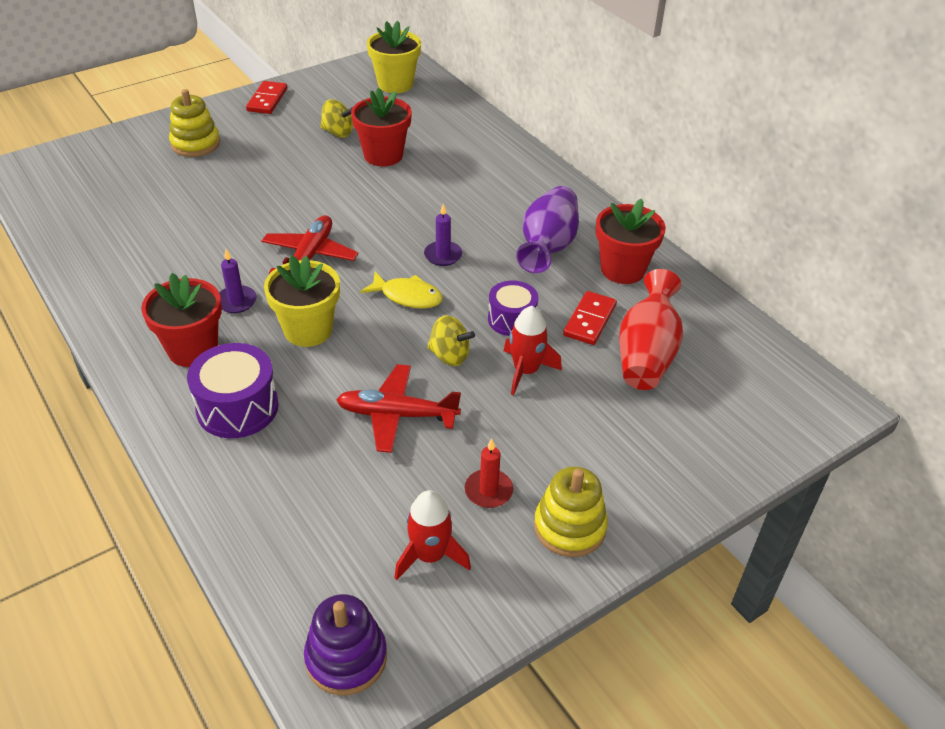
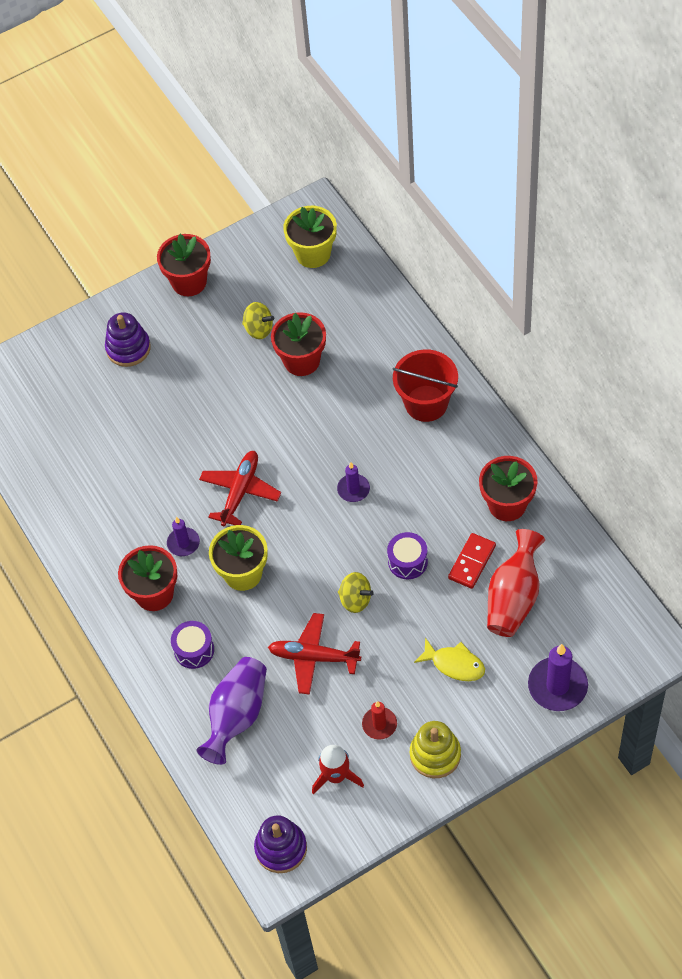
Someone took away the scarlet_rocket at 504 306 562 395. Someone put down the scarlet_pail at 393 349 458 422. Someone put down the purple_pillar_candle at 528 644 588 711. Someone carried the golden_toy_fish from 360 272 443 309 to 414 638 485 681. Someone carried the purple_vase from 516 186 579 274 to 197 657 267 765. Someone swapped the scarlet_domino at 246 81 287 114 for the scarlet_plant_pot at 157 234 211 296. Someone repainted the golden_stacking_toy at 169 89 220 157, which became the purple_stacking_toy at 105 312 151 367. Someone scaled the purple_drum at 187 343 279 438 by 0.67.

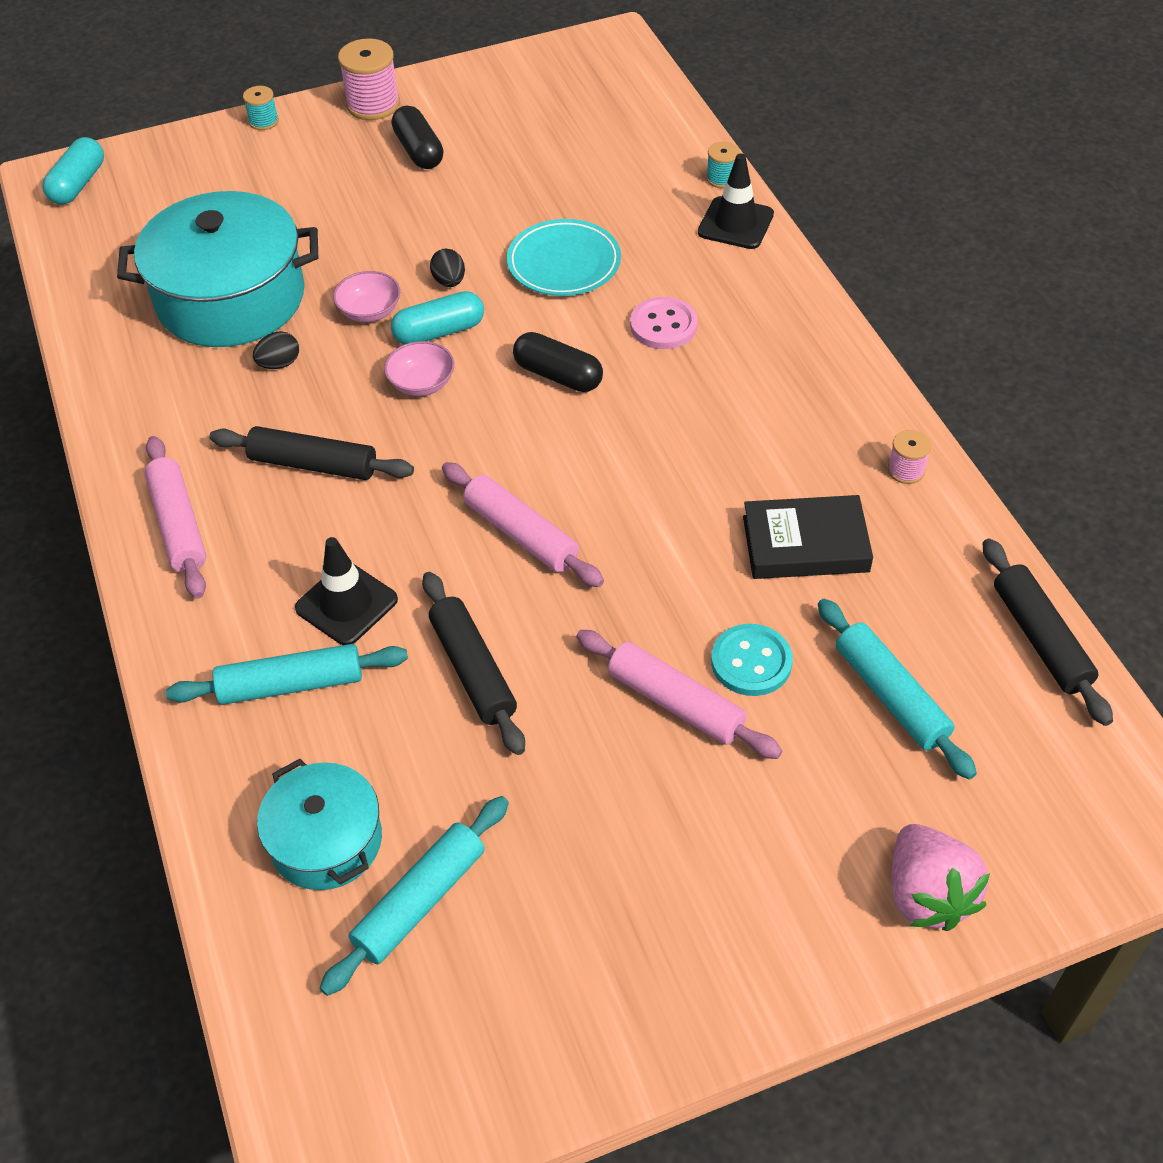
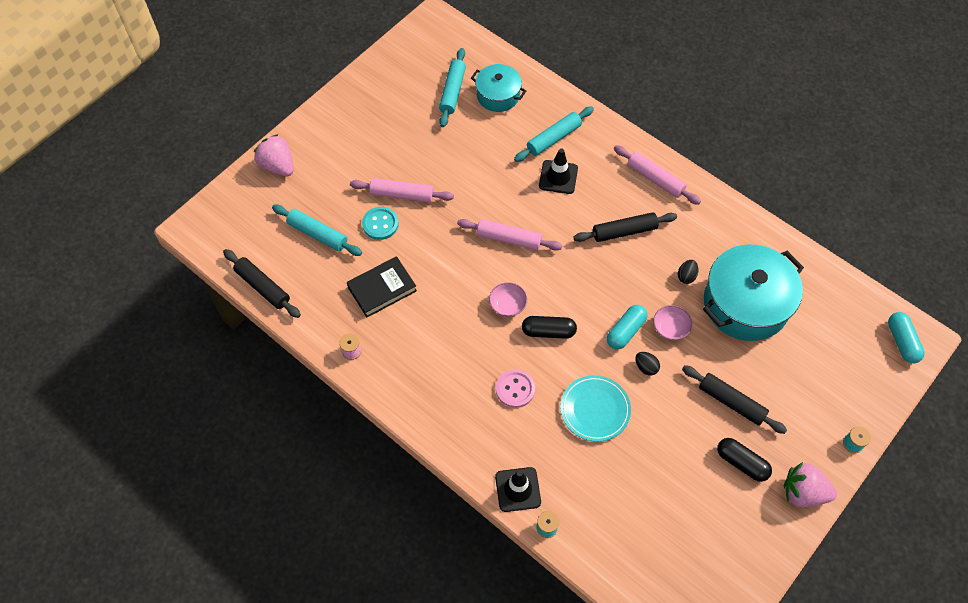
Someone carried the rosy_deep_dish from 384 341 454 396 to 489 282 527 317. Someone carried the jet-black_rolling_pin from 422 572 525 755 to 682 365 787 434. Someone swapped the rosy_bobbin at 338 38 400 120 for the rosy_toy_strawberry at 784 462 837 507.

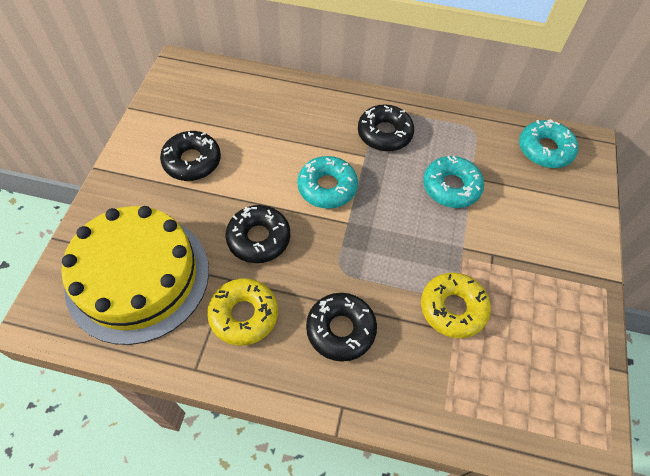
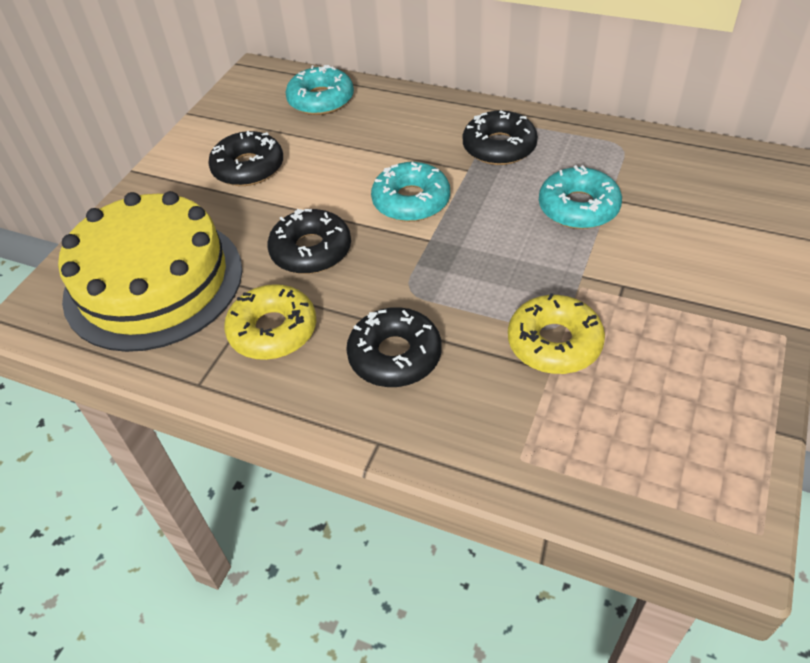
Someone carried the aqua_doughnut from 519 119 578 168 to 285 65 354 115.

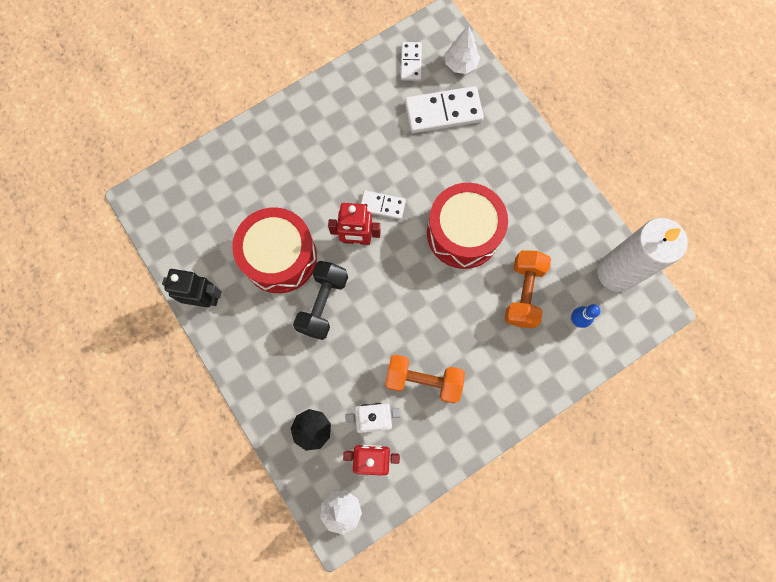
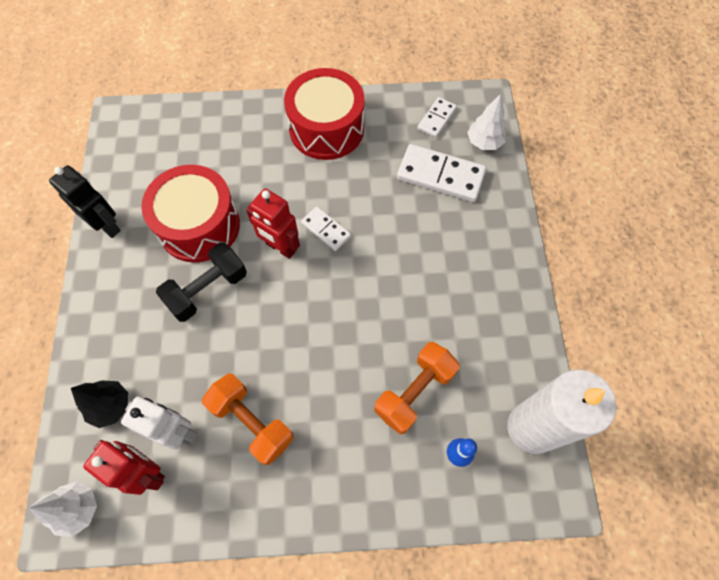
Someone carried the scarlet_drum from 427 183 508 269 to 284 68 365 160.

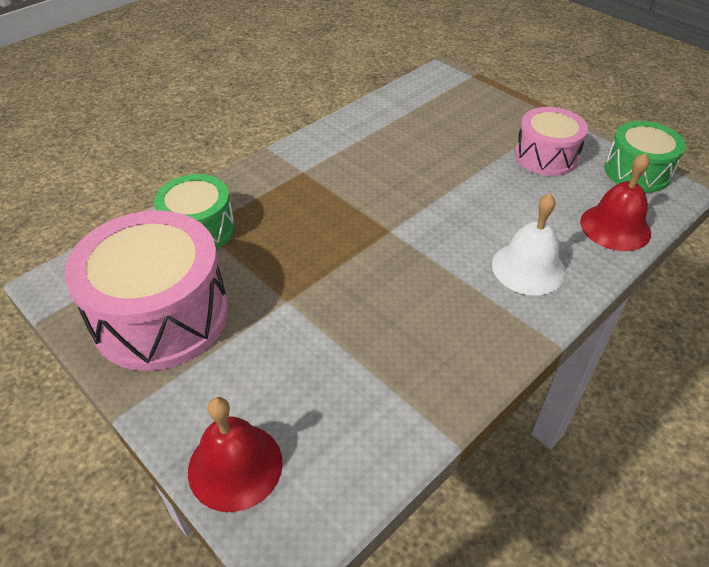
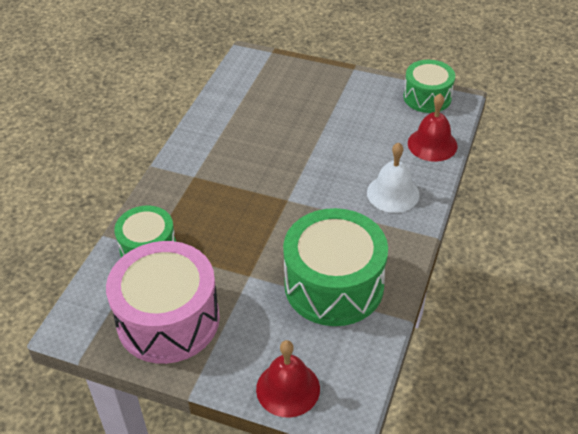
Someone took away the rosy_drum at 515 107 588 176. Someone put down the emerald_drum at 283 208 388 326.

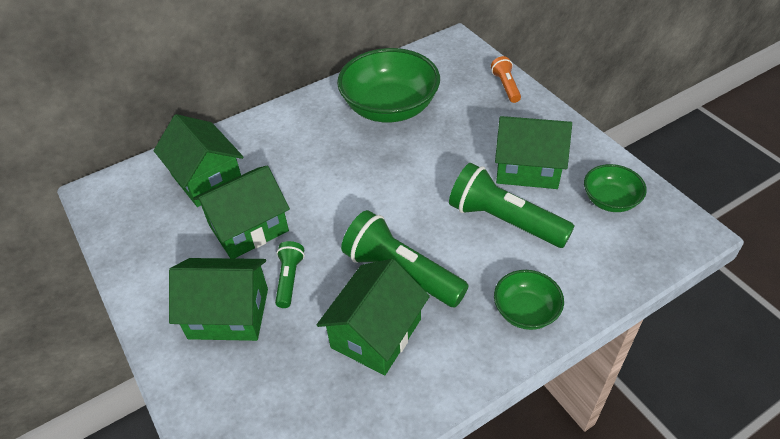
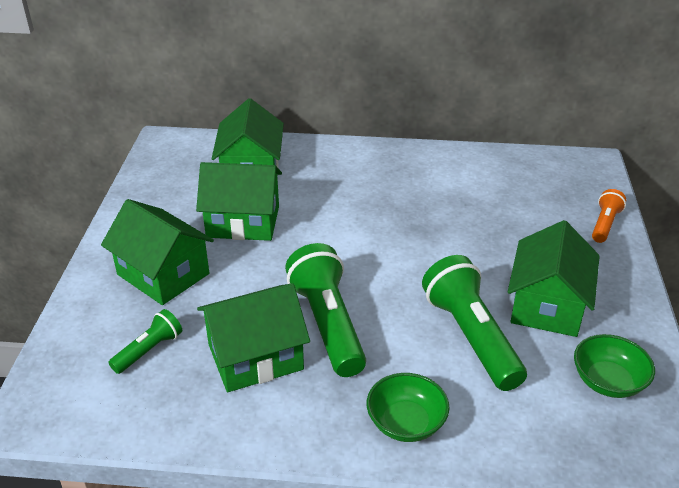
Someone took away the emerald_deep_dish at 337 48 440 122. Someone carried the emerald_pocket_torch from 275 241 305 308 to 108 309 182 374. Someone rotated the emerald_house at 495 116 572 189 by 60 degrees clockwise.

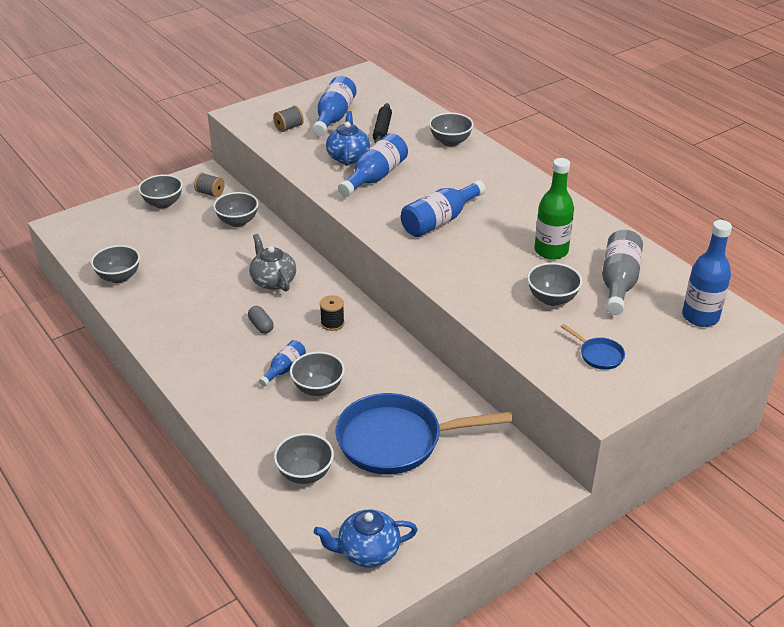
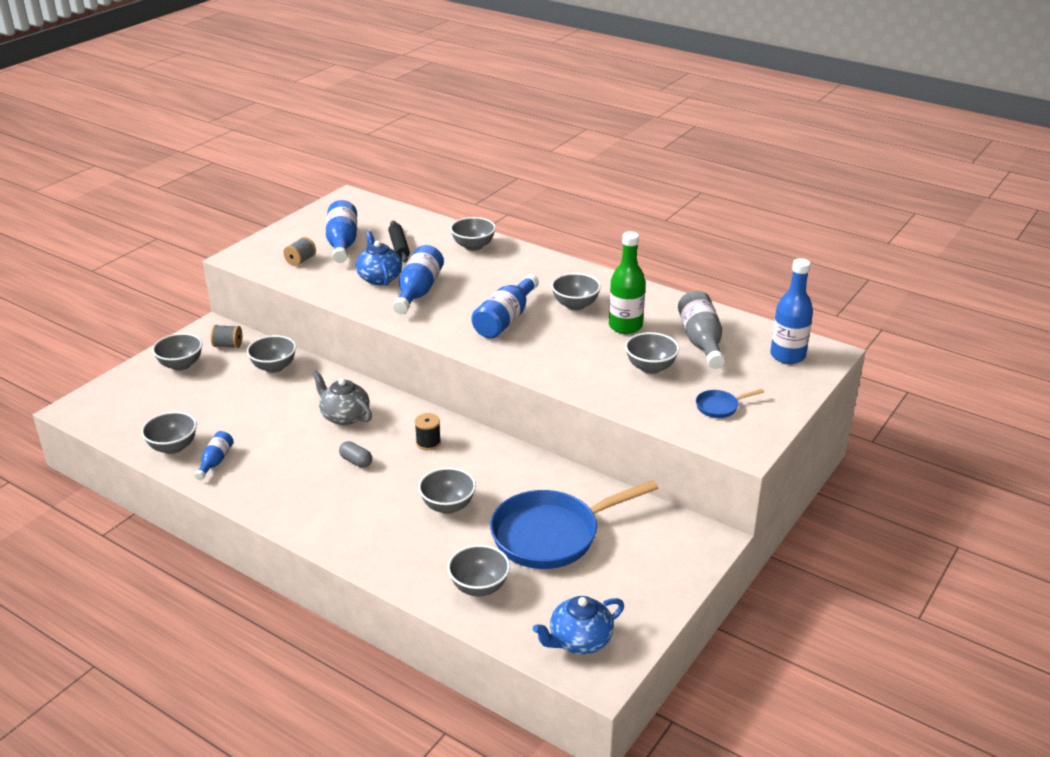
Someone put down the grey_deep_dish at 551 273 601 311. Someone carried the cobalt_drink_bottle from 259 340 306 386 to 194 431 234 480. Someone rotated the cobalt_frying_pan at 561 324 625 370 by 135 degrees clockwise.

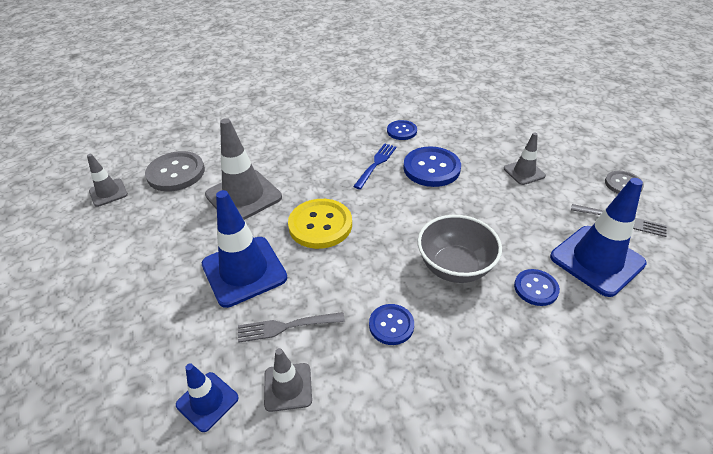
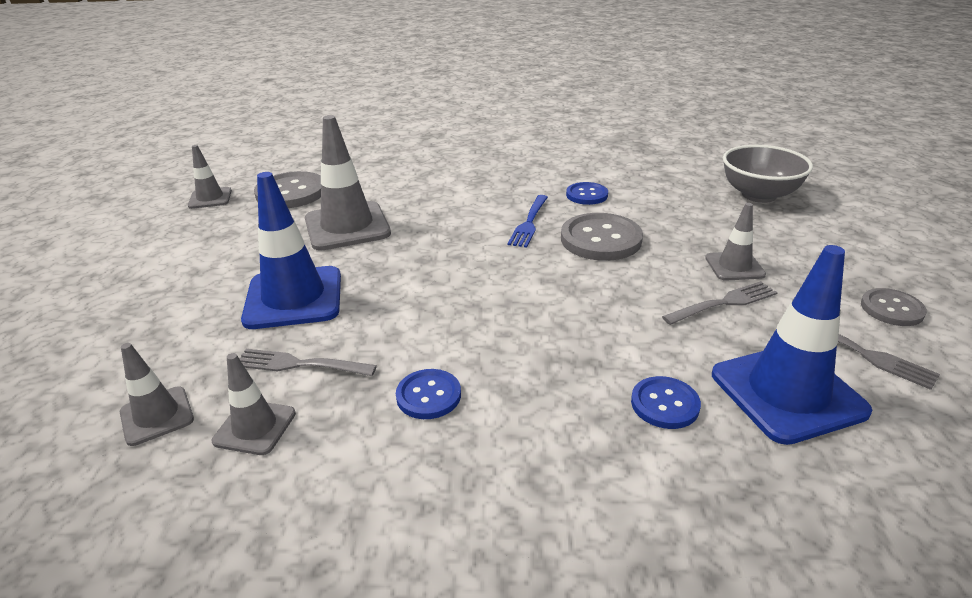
Someone took away the golden_shirt_button at 288 199 352 249. Someone put down the grey_dinner_fork at 662 281 778 325. Someone carried the grey_deep_dish from 418 215 502 283 to 723 145 813 203. Someone repainted the cobalt_road_cone at 176 363 239 432, which became the grey_road_cone at 120 343 194 446. Someone repainted the cobalt_shirt_button at 403 146 461 187, which became the grey_shirt_button at 561 213 643 261. Someone rotated the cobalt_dinner_fork at 353 143 397 189 by 150 degrees clockwise.

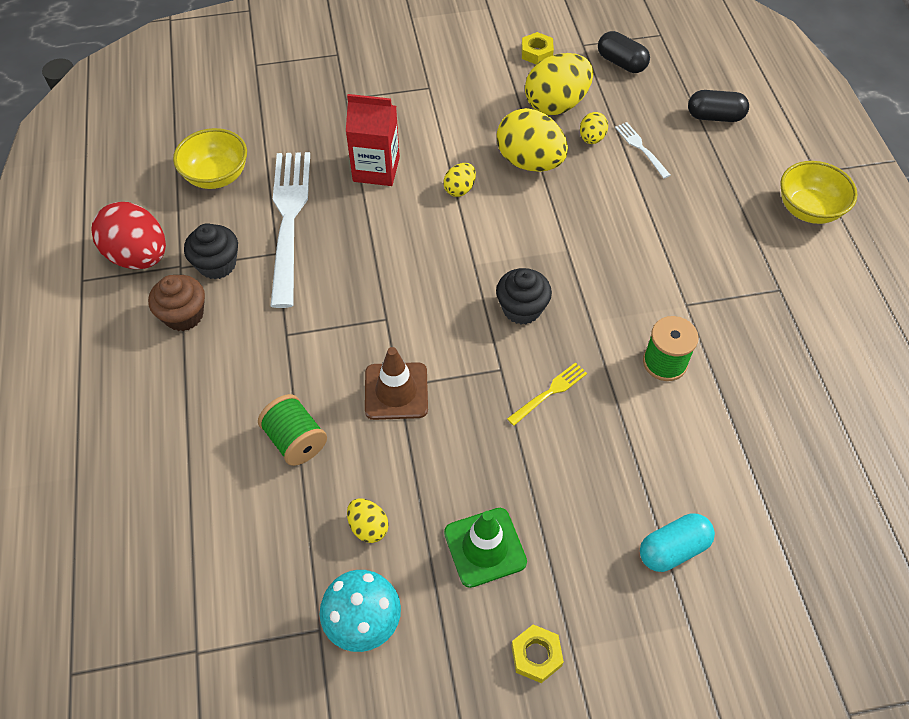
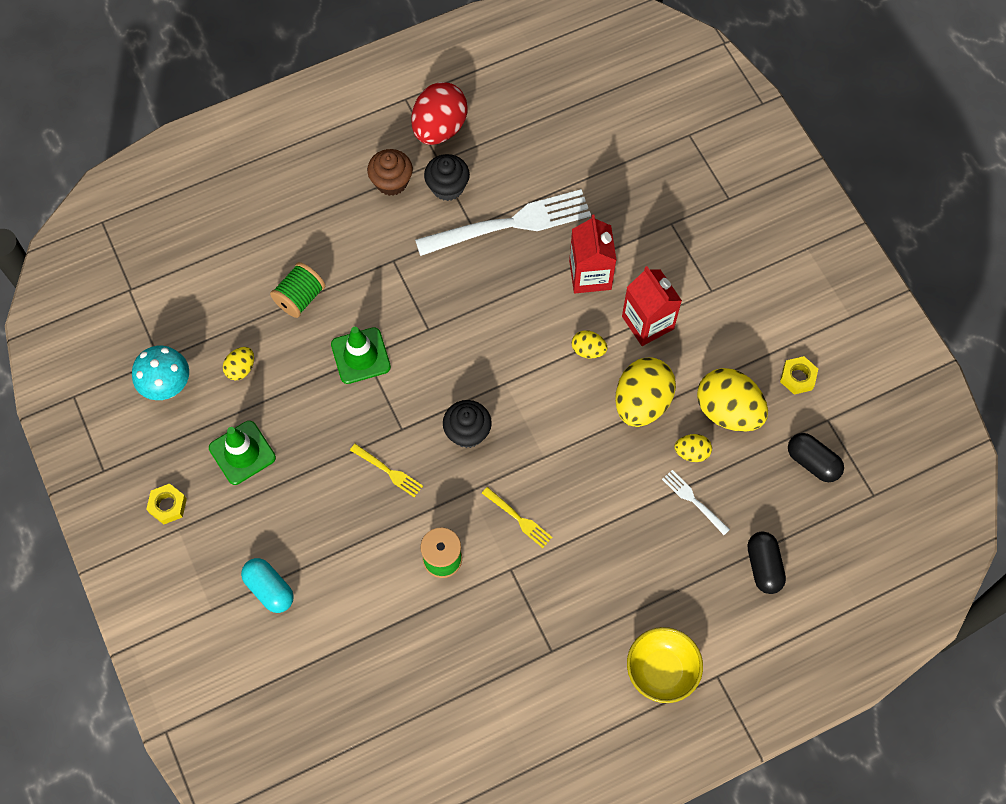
Someone took away the golden_deep_dish at 173 128 247 189. Someone put down the golden_dinner_fork at 482 487 552 548. Someone put down the scarlet_juice_carton at 622 266 682 346. Someone repainted the brown_road_cone at 365 347 428 420, which became the emerald_road_cone at 331 327 391 384. Someone rotated the jet-black_pill at 598 31 650 73 by 75 degrees counterclockwise. Someone rotated the snow-white_dinner_fork at 615 122 670 178 by 90 degrees counterclockwise.

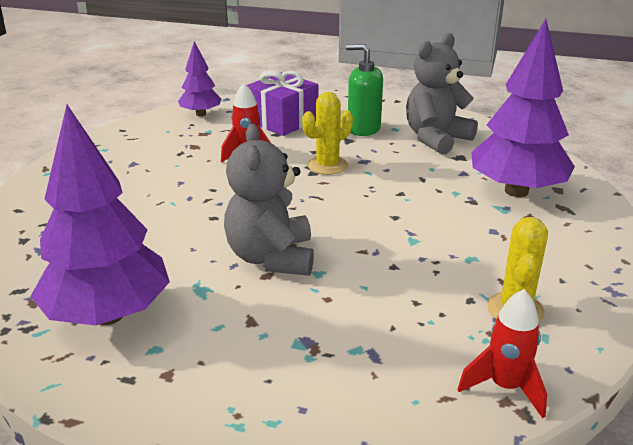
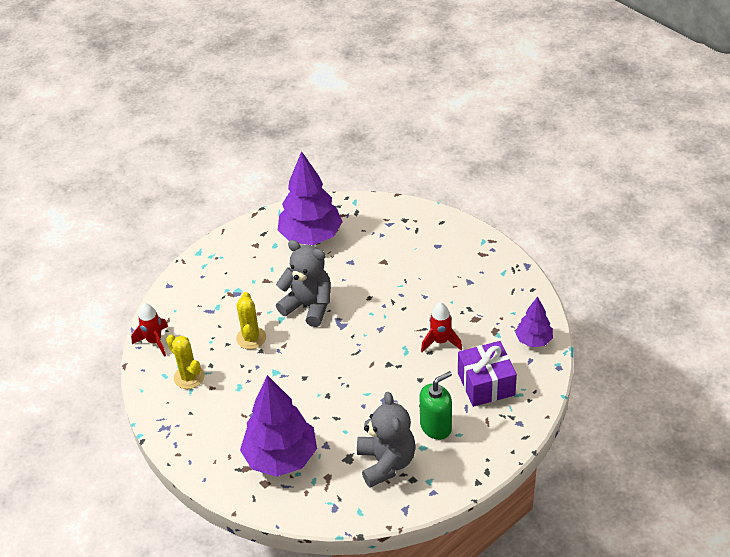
Someone carried the golden_prickly_plant from 302 92 353 175 to 236 292 266 349.

